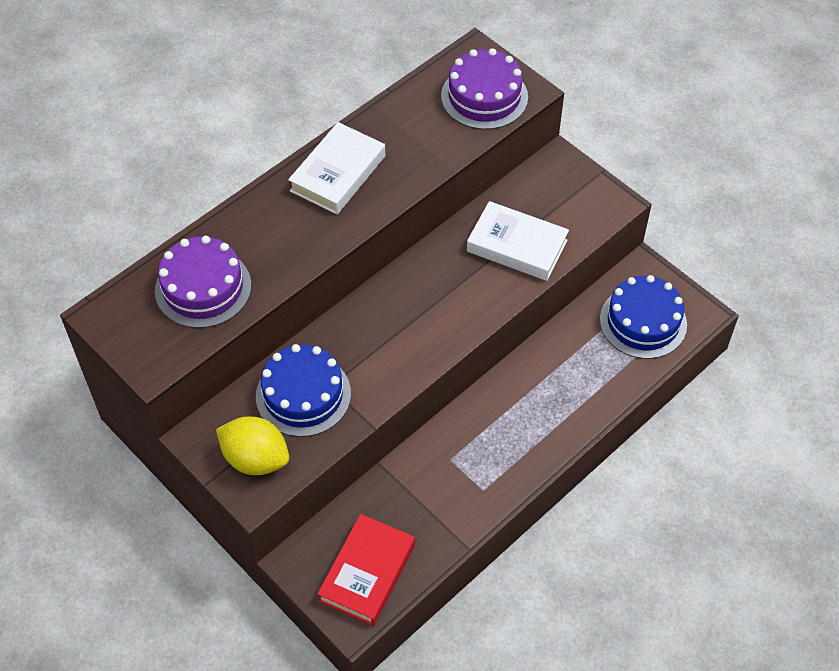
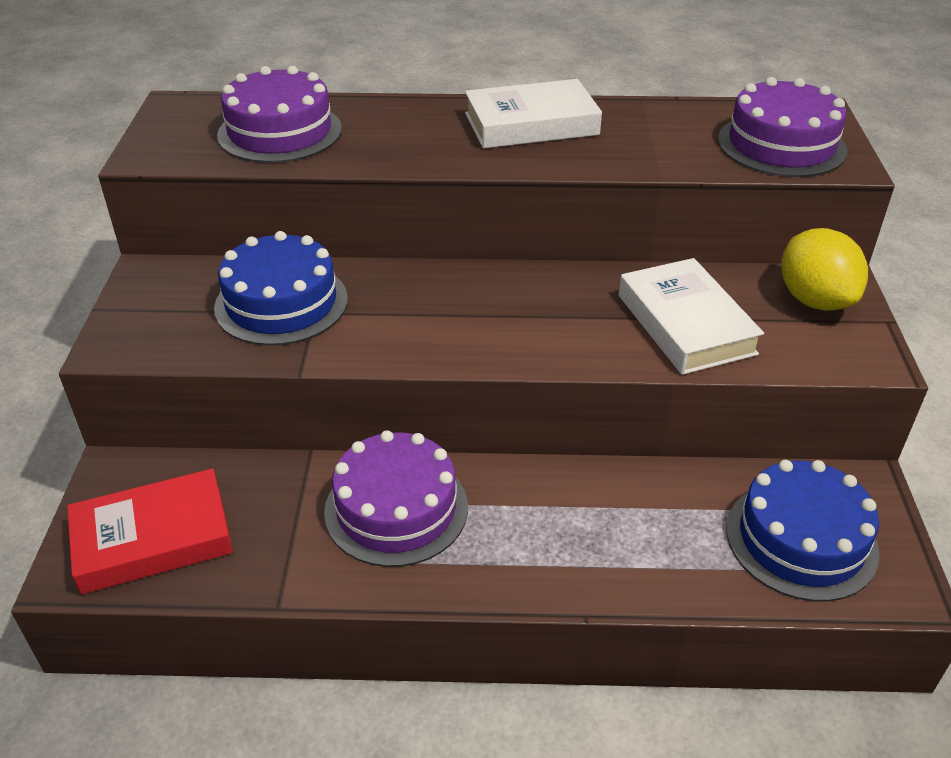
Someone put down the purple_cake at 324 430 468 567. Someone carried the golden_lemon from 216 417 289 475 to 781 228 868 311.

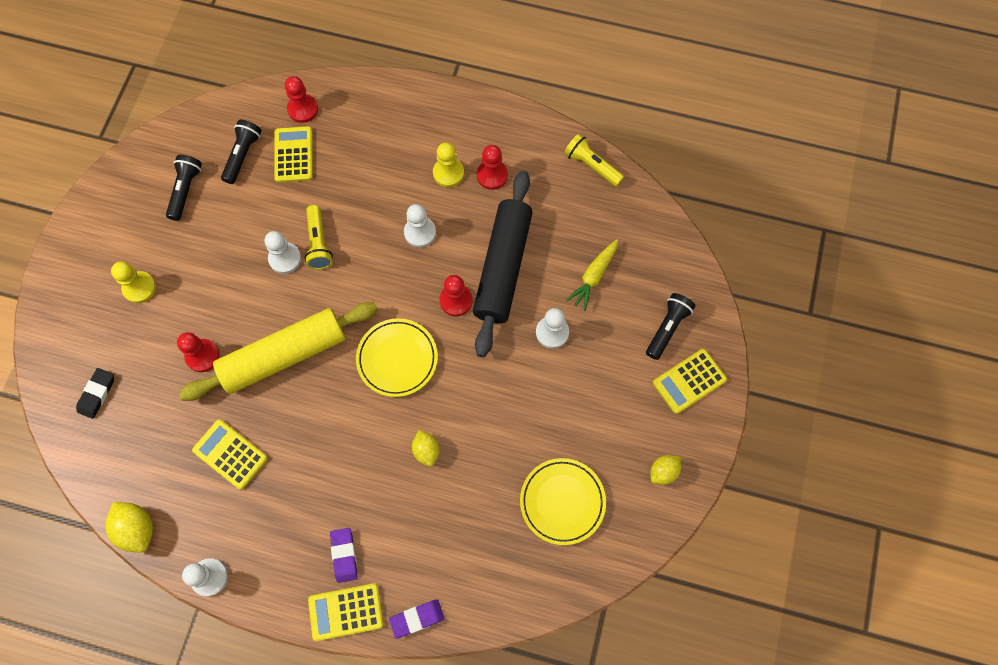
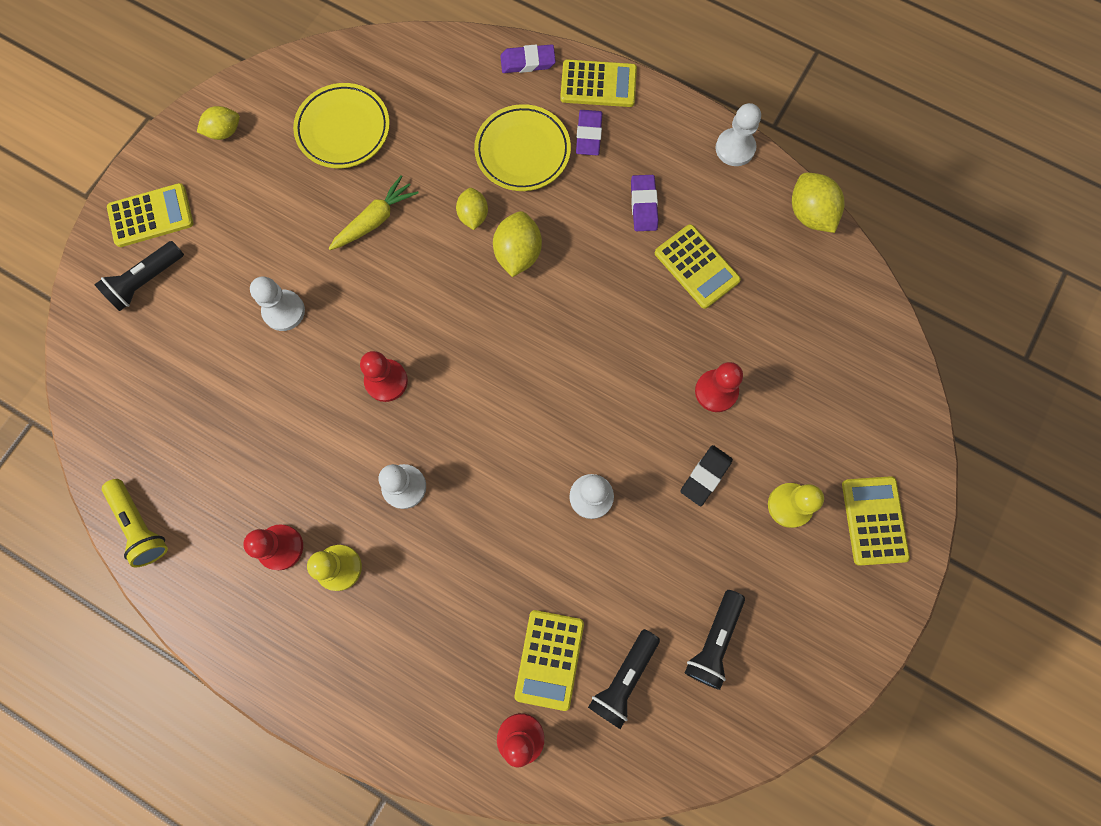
Someone took away the golden_rolling_pin at 179 302 378 401. Someone took away the golden_pocket_torch at 304 205 333 270. Someone took away the jet-black_rolling_pin at 473 171 533 357. Someone put down the golden_lemon at 493 211 542 277. Someone put down the purple_pencil_eraser at 631 175 658 231. Someone put down the golden_adding_machine at 842 476 910 566. Someone carried the jet-black_pencil_eraser from 76 368 114 419 to 681 445 733 506. Someone carried the golden_dinner_plate from 356 318 438 397 to 474 104 571 191. Someone carried the golden_carrot from 566 239 618 311 to 328 175 419 250.

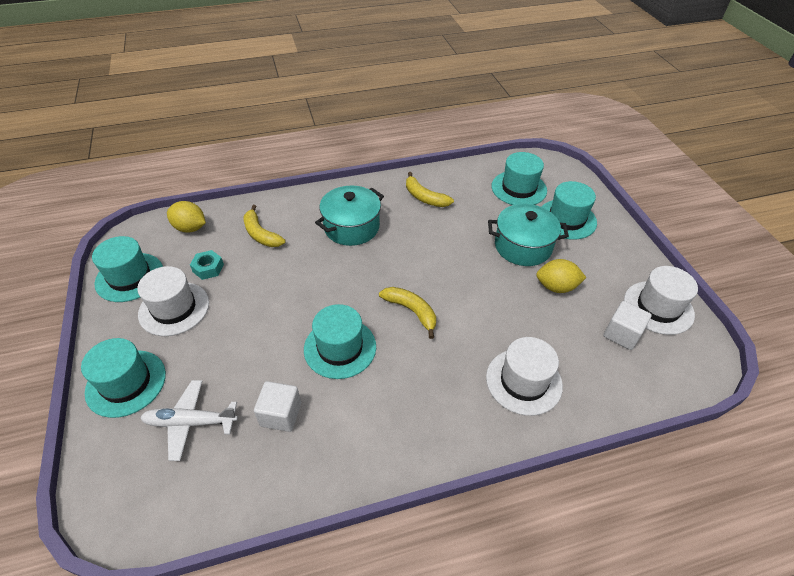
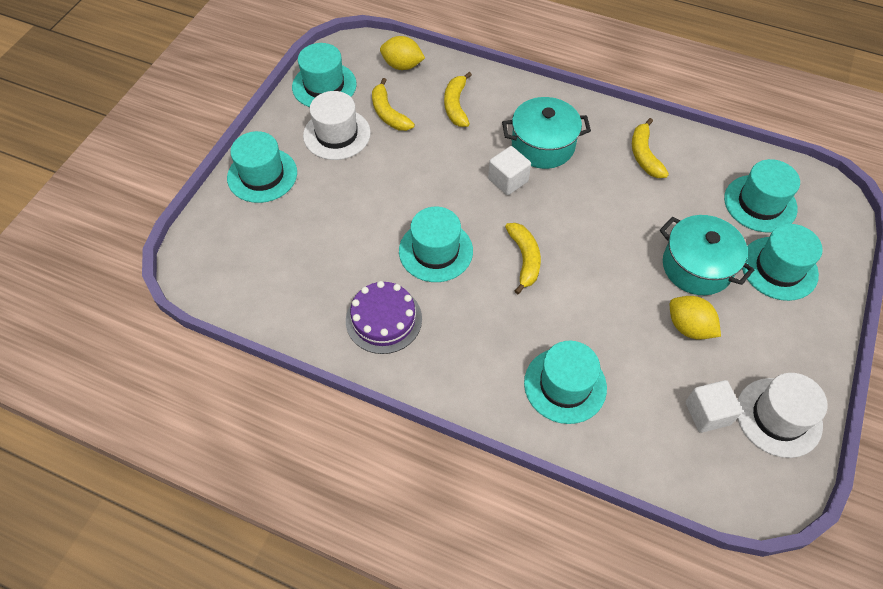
Someone took away the snow-white_aeroplane at 140 380 238 461. Someone put down the purple_cake at 346 281 422 354. Someone carried the snow-white_cube from 254 381 301 432 to 488 146 531 195. Someone swapped the aqua_hexagon_nut at 190 250 224 280 for the golden_banana_fruit at 372 78 415 131. Someone repainted the snow-white_hat at 486 337 563 416, which became the aqua_hat at 524 341 607 424. Someone rotated the golden_lemon at 167 201 206 232 by 45 degrees counterclockwise.

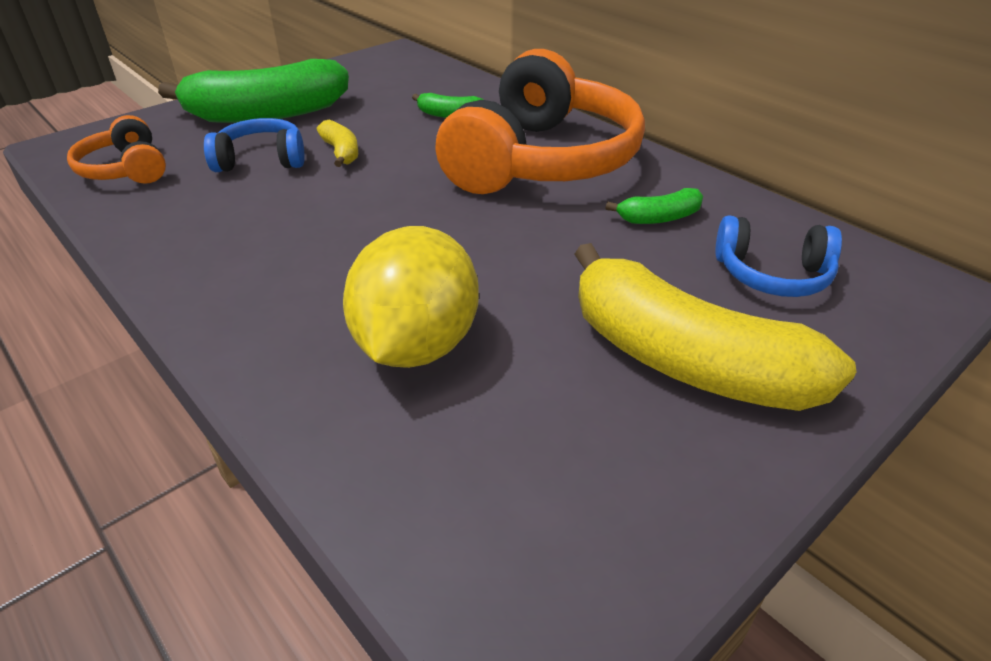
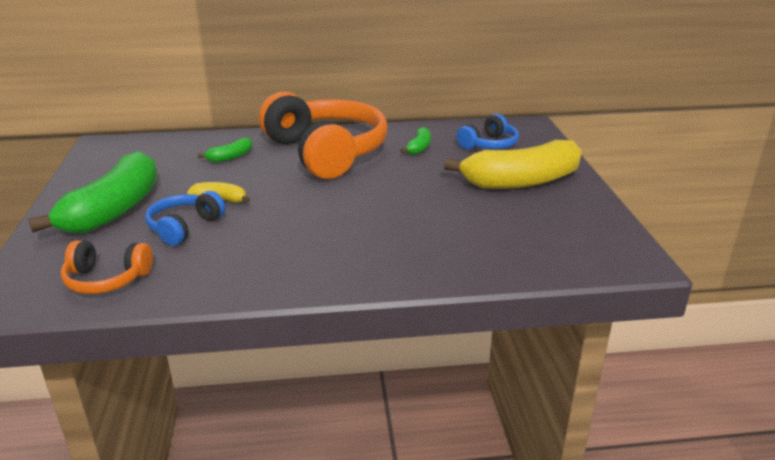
Someone took away the golden_lemon at 343 226 479 368.

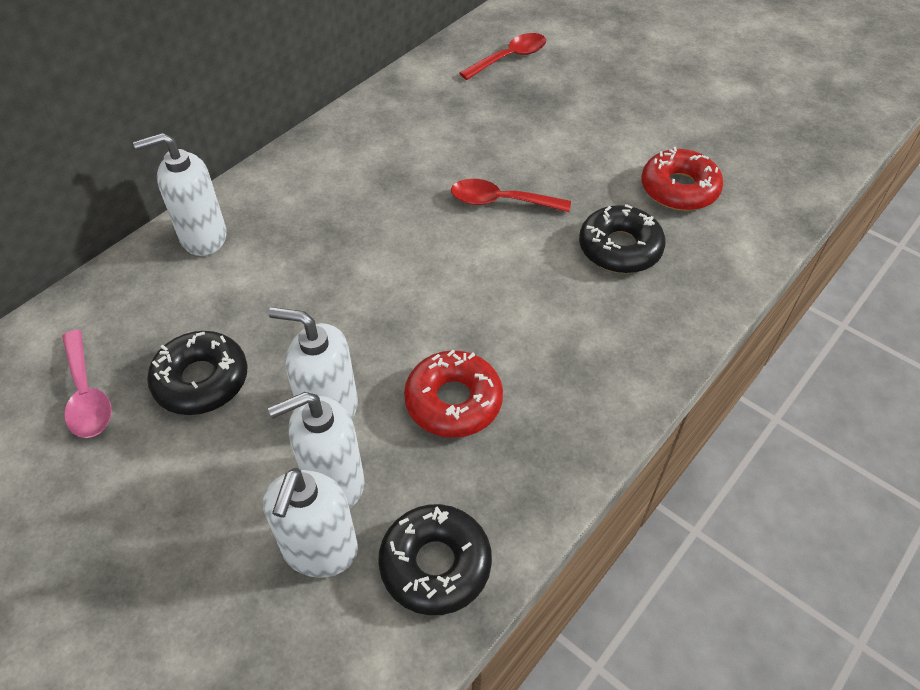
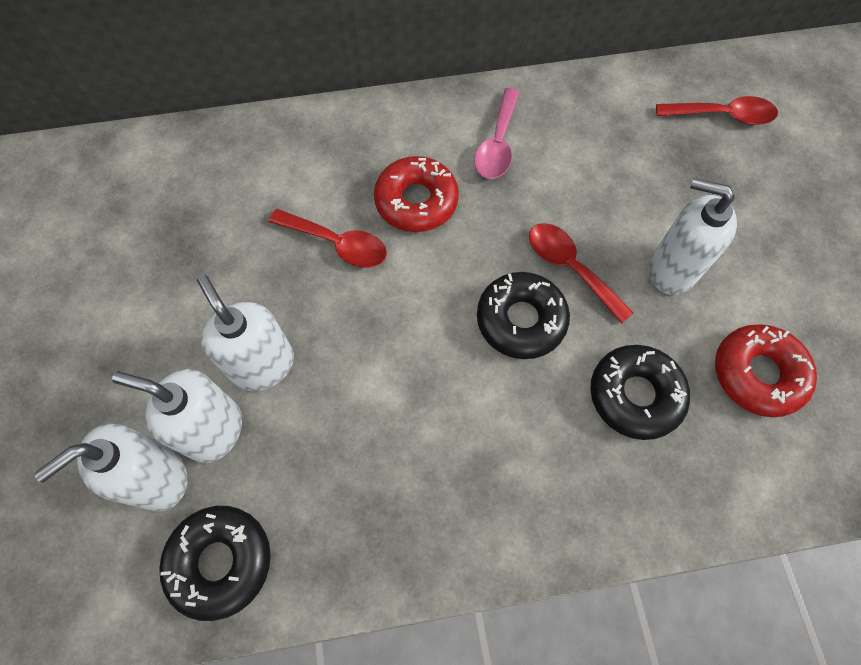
Someone put down the scarlet_spoon at 269 209 387 268. Someone carried the rosy_spoon from 62 330 112 438 to 474 88 520 179. Someone carried the snow-white_soap_pump from 133 133 227 256 to 649 178 737 295. Someone carried the jet-black_doughnut from 147 331 248 415 to 477 272 570 359. Someone carried the scarlet_doughnut from 404 350 503 438 to 374 156 459 232.

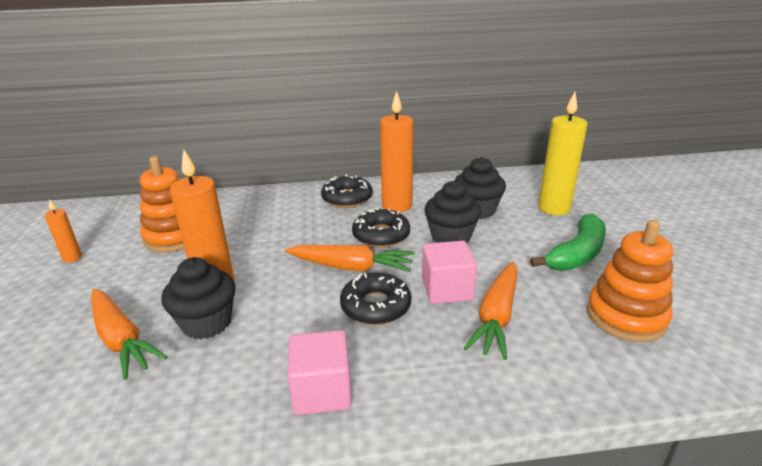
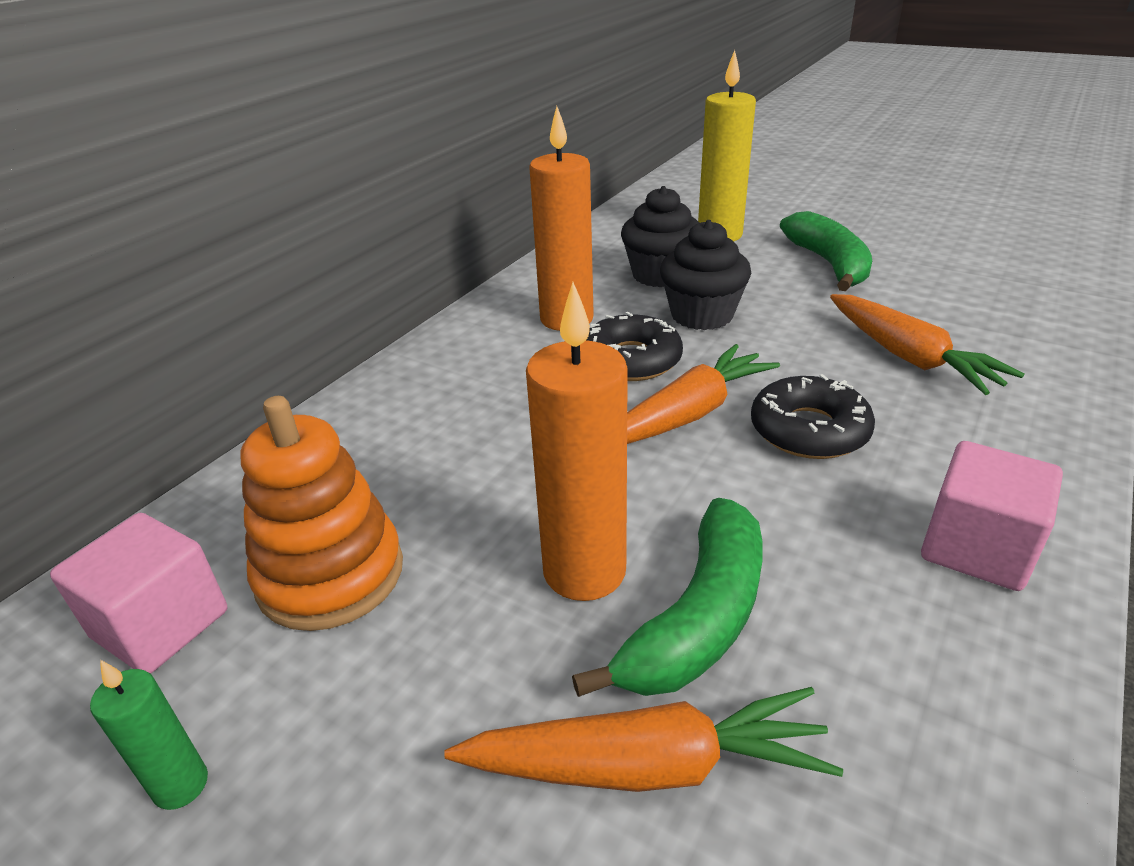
Someone took away the jet-black_doughnut at 321 175 373 208. Someone took away the orange-coloured_stacking_toy at 587 220 673 342. Someone carried the rosy_cube from 422 241 477 304 to 50 513 227 674. Someone swapped the jet-black_cupcake at 161 257 235 339 for the emerald_banana_fruit at 572 498 763 697. Someone repainted the orange-coloured_pillar_candle at 45 199 82 263, which became the emerald_pillar_candle at 90 660 208 810.

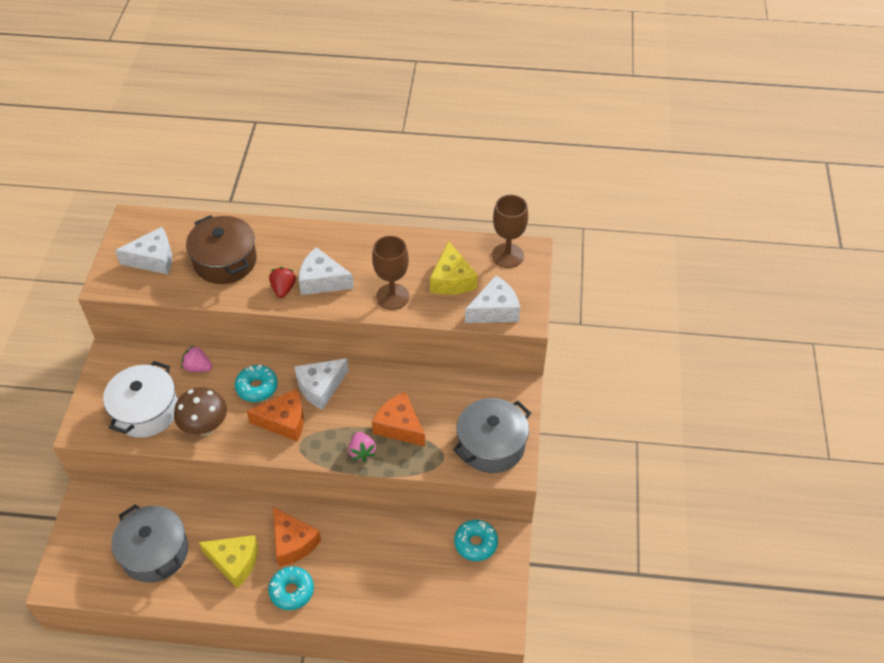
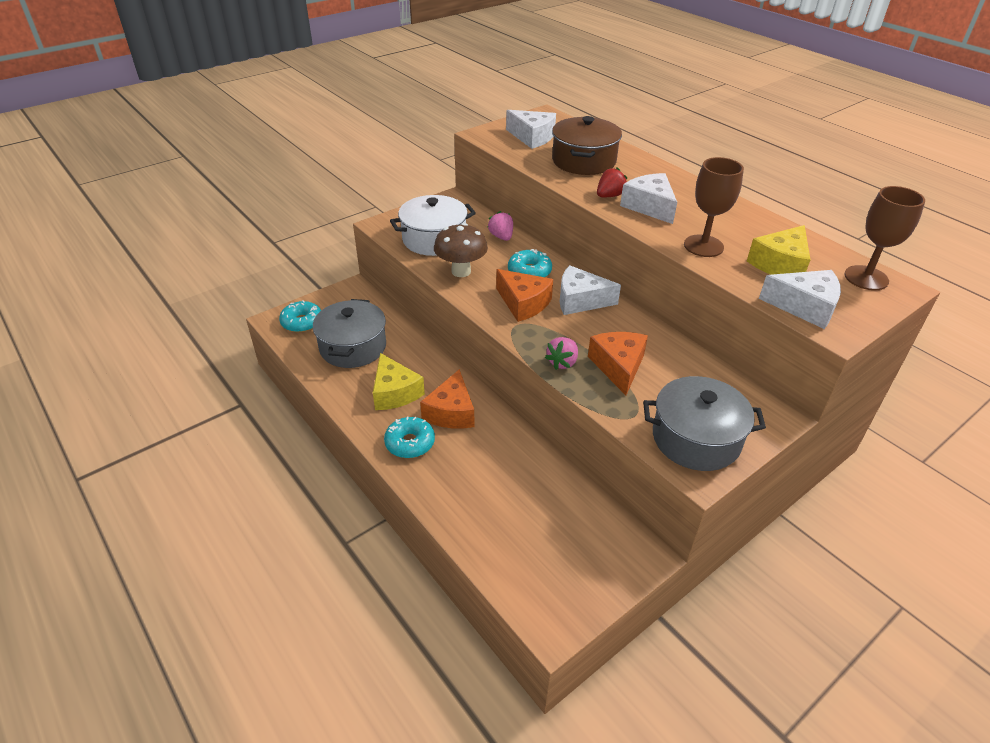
Someone carried the aqua_doughnut from 454 520 498 561 to 279 300 321 332.

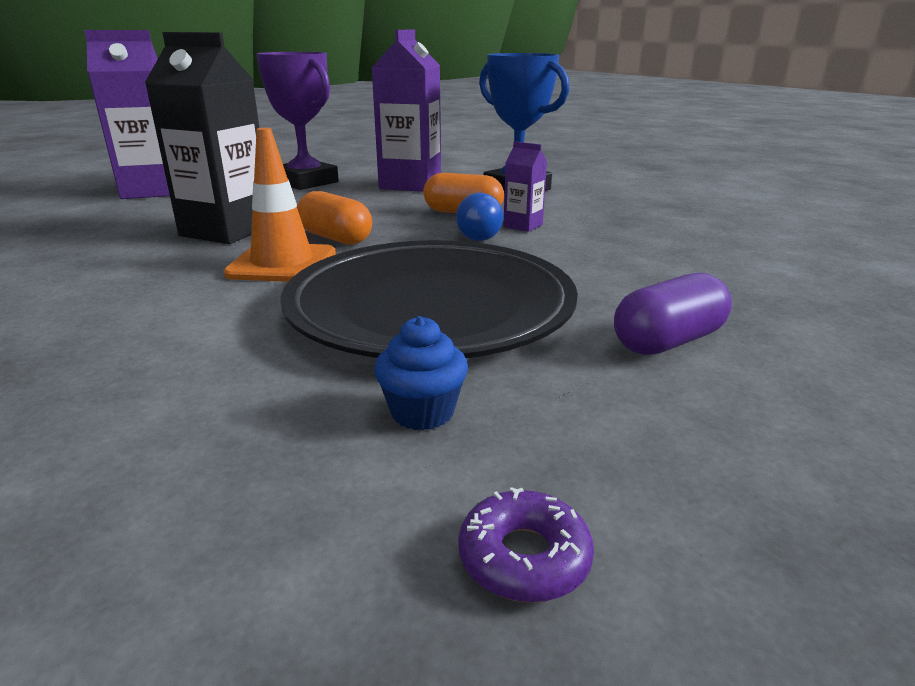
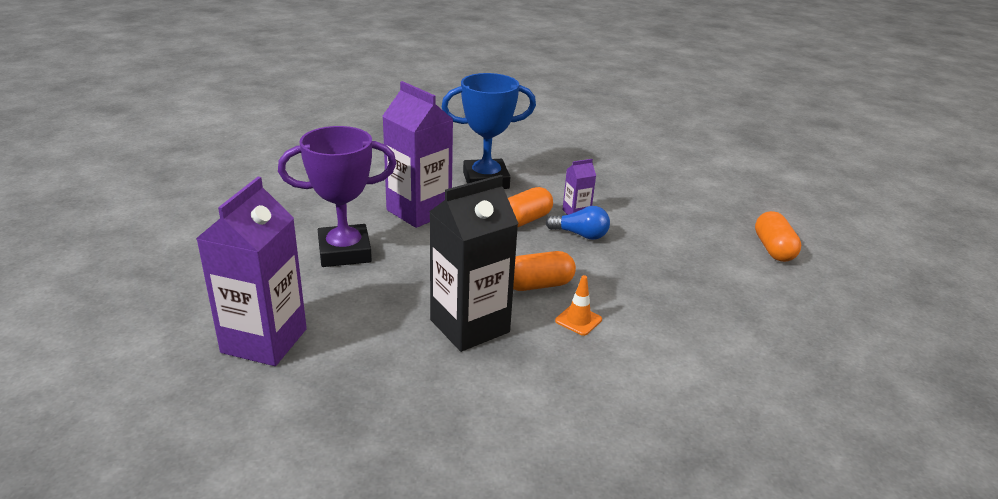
Someone took away the jet-black_dinner_plate at 281 240 578 358. Someone took away the cobalt_cupcake at 374 316 468 430. Someone took away the purple_doughnut at 458 487 594 603. Someone repainted the purple_pill at 614 273 732 355, which became the orange-coloured_pill at 755 211 801 262. Someone scaled the orange-coloured_road_cone at 223 128 336 282 by 0.53.

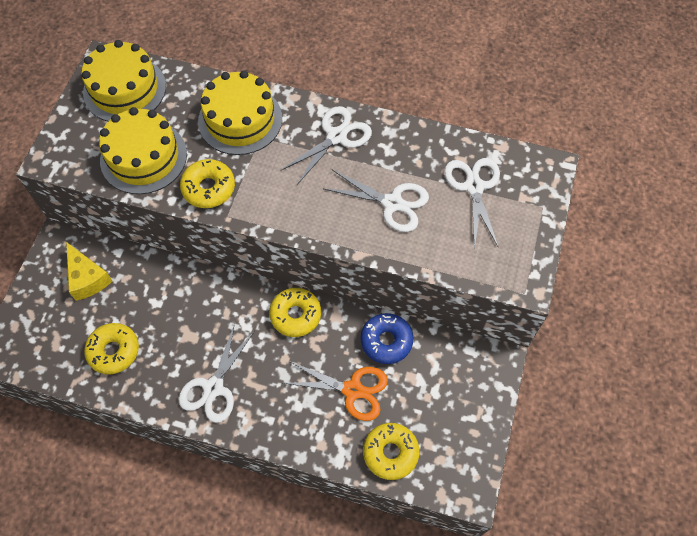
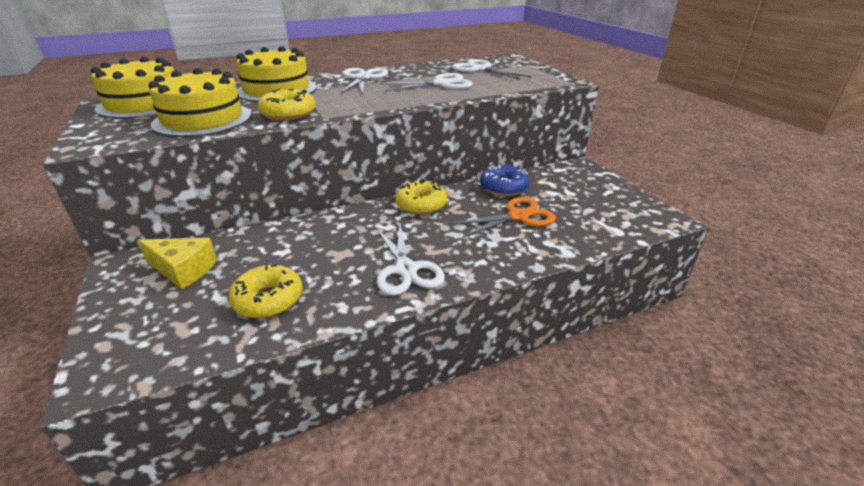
Someone took away the golden_doughnut at 363 423 419 480.

